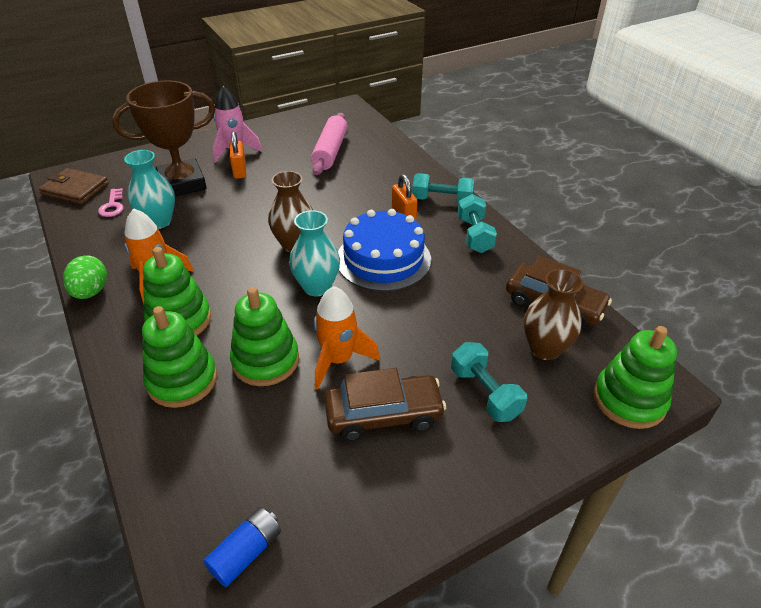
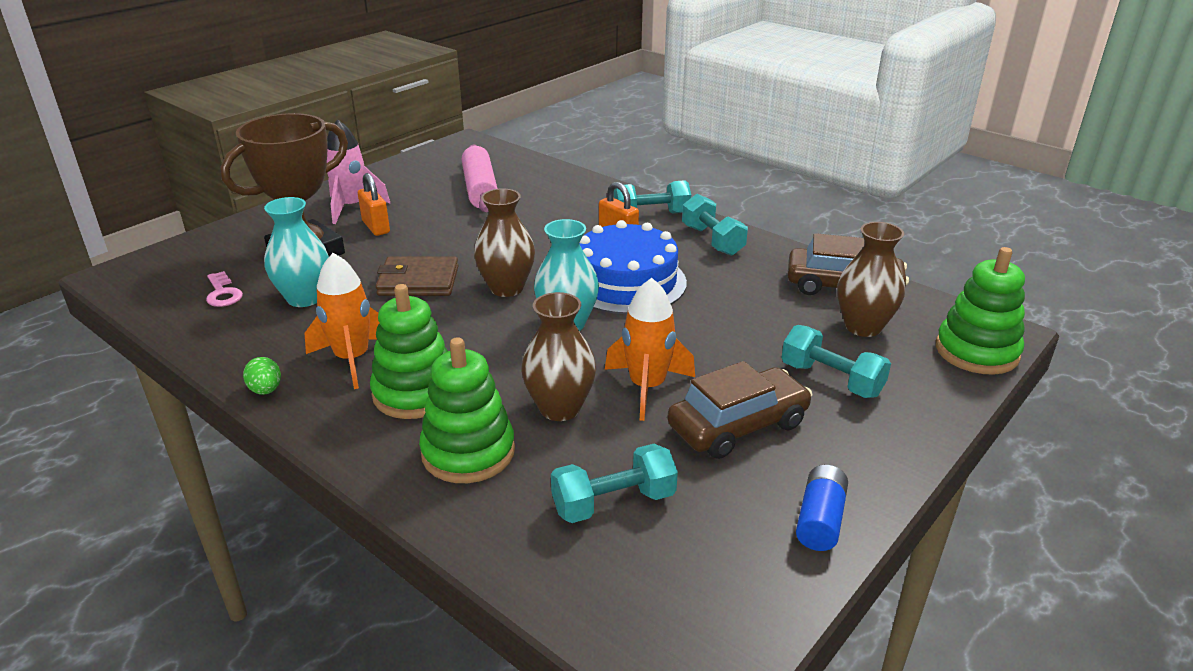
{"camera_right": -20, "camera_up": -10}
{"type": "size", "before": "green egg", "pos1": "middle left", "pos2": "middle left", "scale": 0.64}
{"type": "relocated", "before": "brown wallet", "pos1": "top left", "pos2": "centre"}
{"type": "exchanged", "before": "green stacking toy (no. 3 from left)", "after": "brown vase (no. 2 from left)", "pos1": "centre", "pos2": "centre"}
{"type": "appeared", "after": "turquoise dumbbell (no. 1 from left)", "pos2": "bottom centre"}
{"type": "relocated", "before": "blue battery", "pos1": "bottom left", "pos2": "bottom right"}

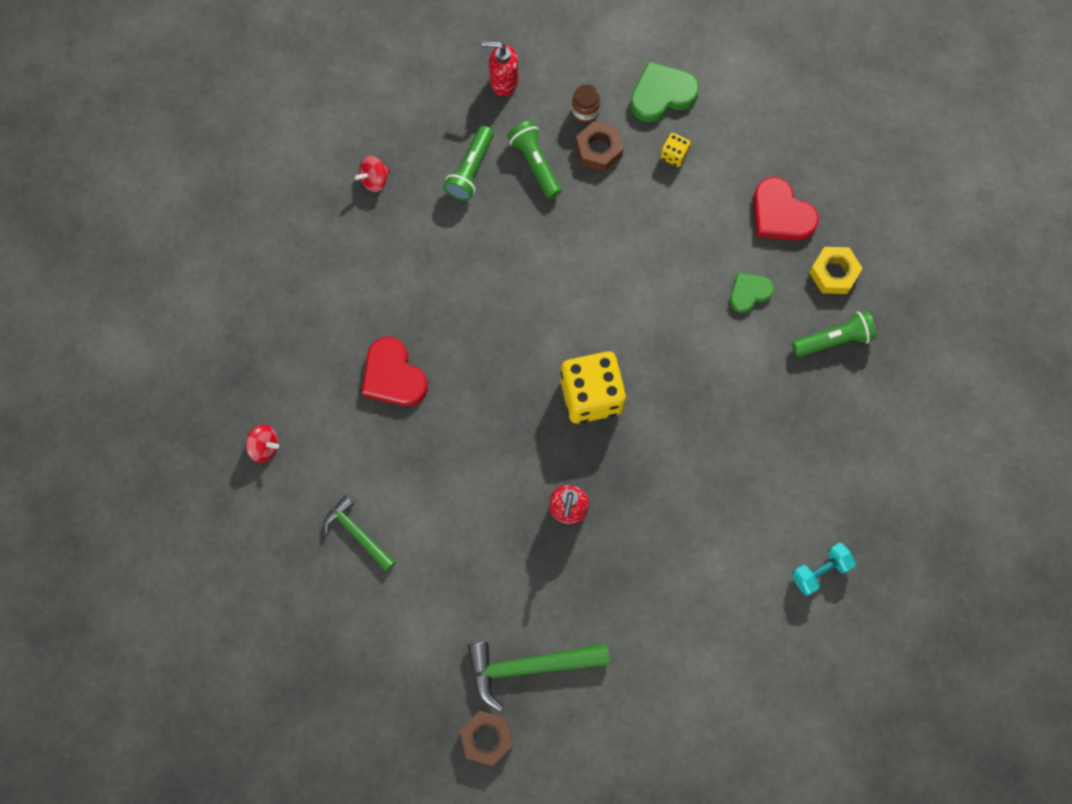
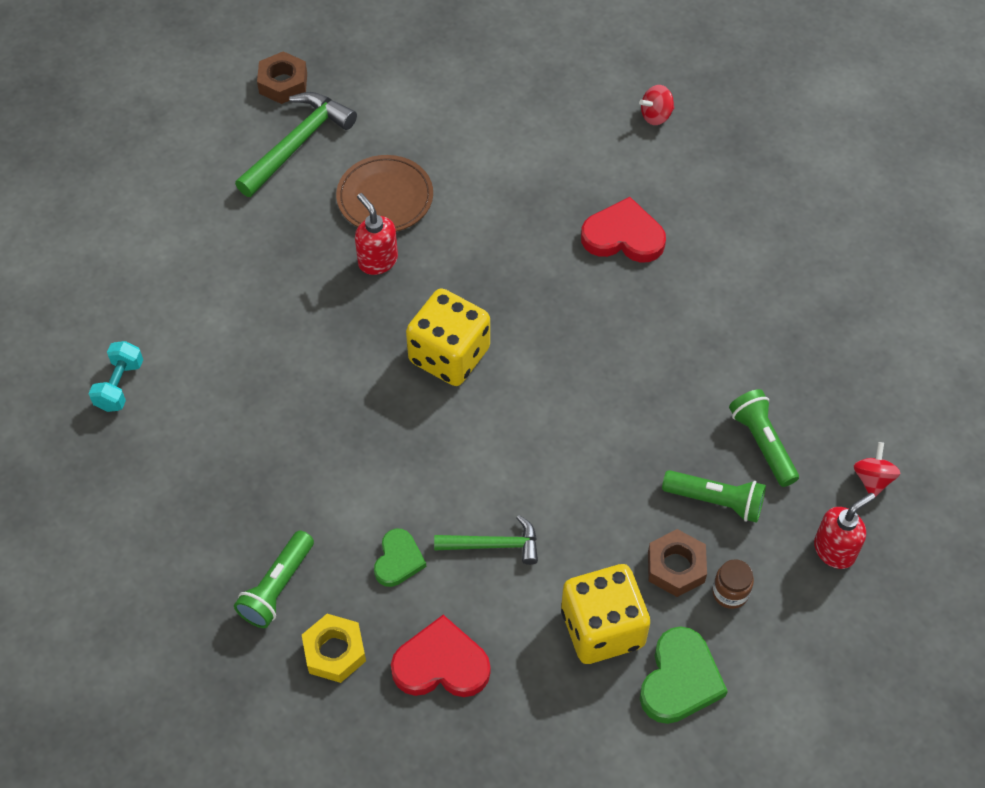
{"camera_right": 135, "camera_up": -15}
{"type": "appeared", "after": "brown plate", "pos2": "top centre"}
{"type": "relocated", "before": "green hammer (no. 1 from left in the first image)", "after": "green hammer (no. 2 from left)", "pos1": "centre", "pos2": "bottom centre"}
{"type": "size", "before": "yellow dice (no. 2 from left)", "pos1": "top centre", "pos2": "bottom centre", "scale": 2.29}
{"type": "relocated", "before": "red spinning top (no. 2 from left)", "pos1": "top centre", "pos2": "middle right"}

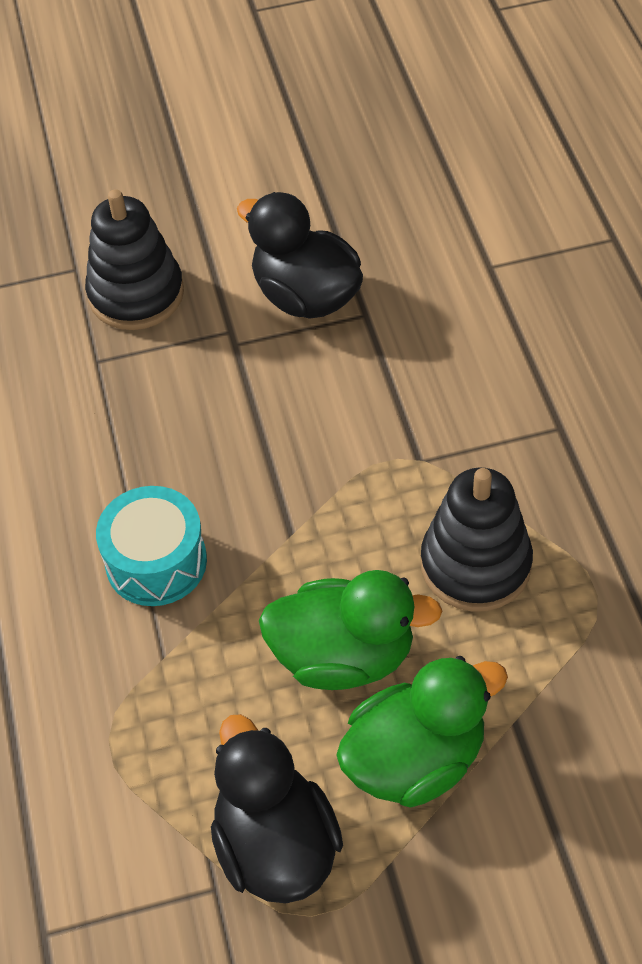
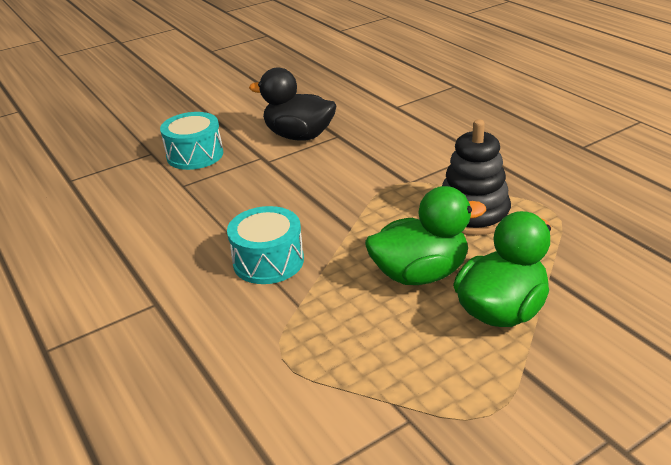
{"camera_right": -20, "camera_up": -20}
{"type": "exchanged", "before": "black stacking toy (no. 1 from left)", "after": "turquoise drum (no. 1 from left)", "pos1": "top left", "pos2": "top left"}
{"type": "missing", "before": "black duck (no. 1 from left)", "pos1": "bottom centre"}

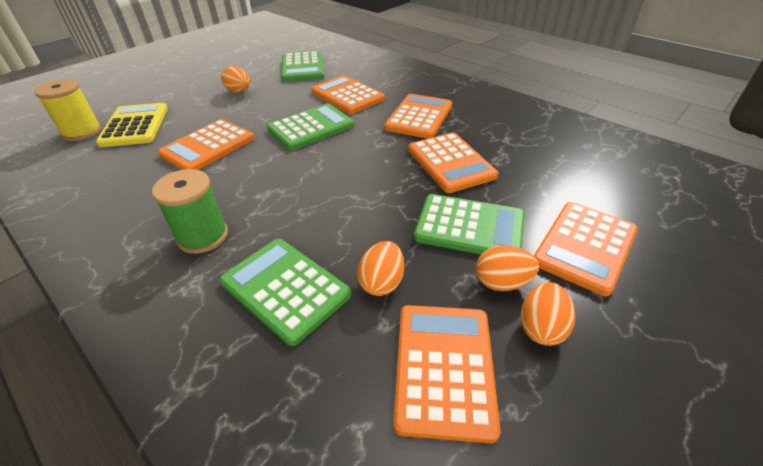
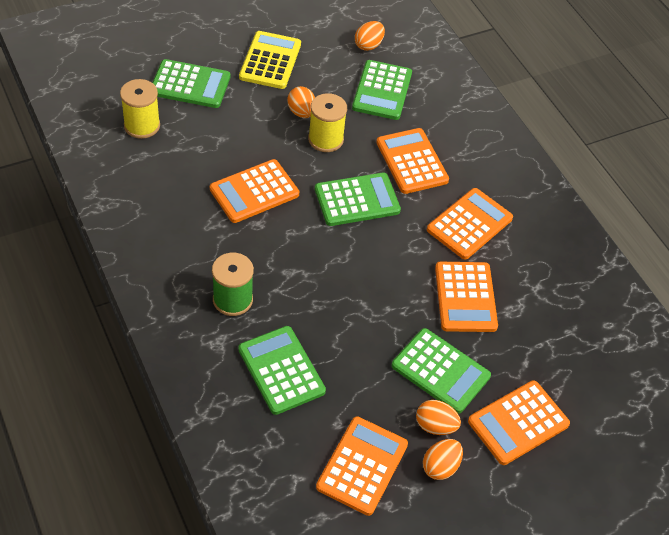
{"camera_right": 15, "camera_up": 10}
{"type": "appeared", "after": "green calculator (no. 1 from left)", "pos2": "top left"}
{"type": "relocated", "before": "yellow calculator", "pos1": "top left", "pos2": "top centre"}
{"type": "appeared", "after": "yellow spool (no. 2 from left)", "pos2": "top centre"}
{"type": "relocated", "before": "orange egg (no. 2 from left)", "pos1": "centre", "pos2": "top centre"}

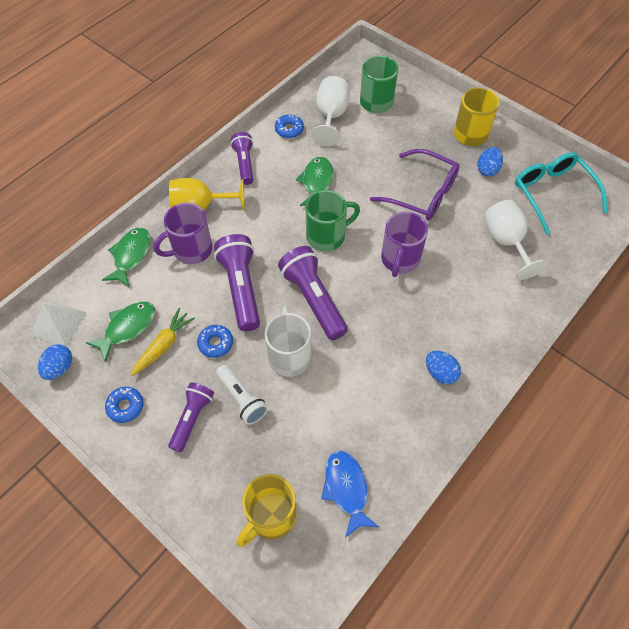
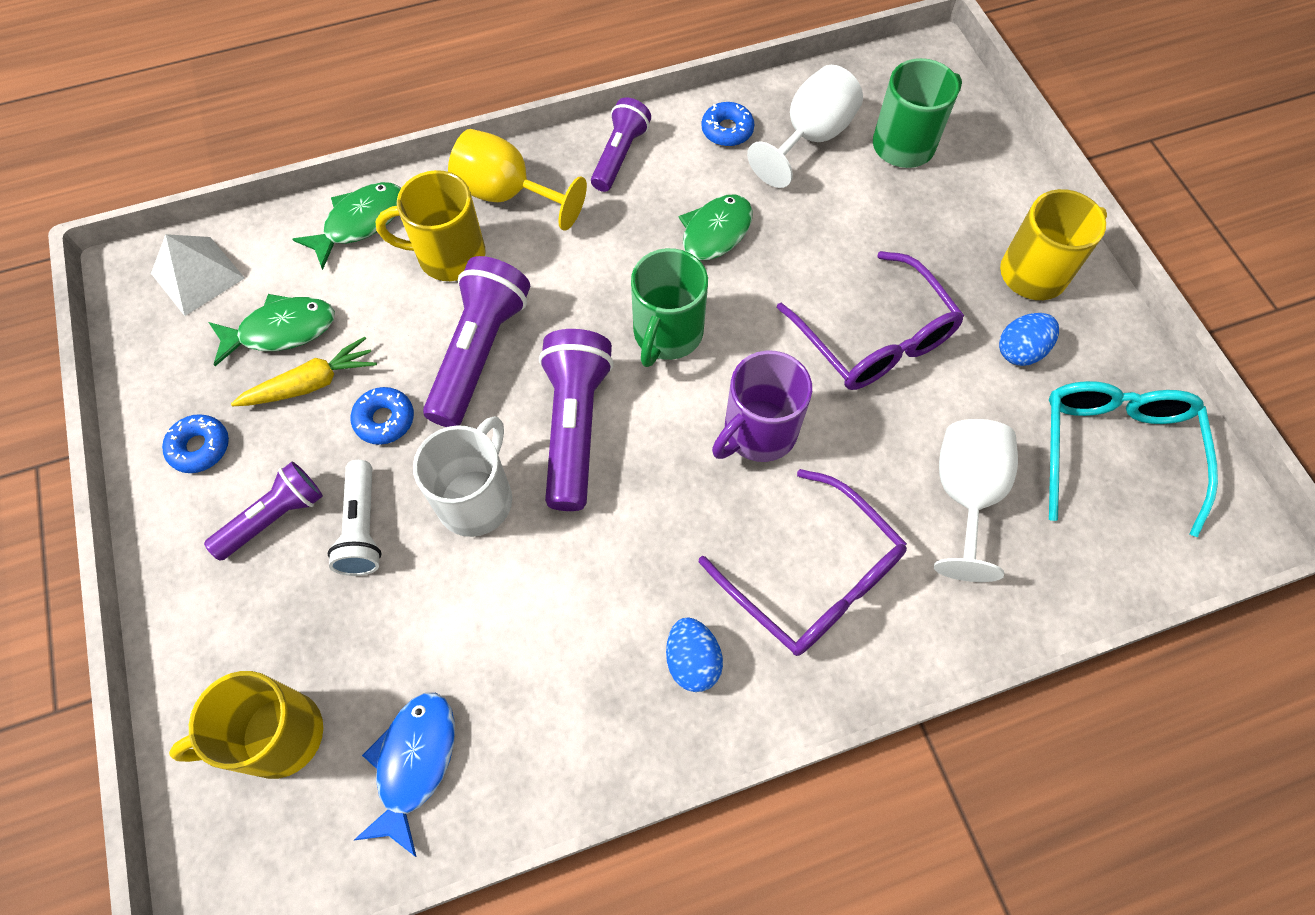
{"camera_right": 30, "camera_up": 5}
{"type": "colour", "before": "purple mug (no. 1 from left)", "after": "yellow mug (no. 2 from left)", "pos1": "middle left", "pos2": "top left"}
{"type": "spun", "before": "green mug (no. 1 from left)", "pos1": "centre", "pos2": "centre", "turn": 105}
{"type": "appeared", "after": "purple glasses (no. 1 from left)", "pos2": "centre"}
{"type": "missing", "before": "blue egg (no. 1 from left)", "pos1": "middle left"}

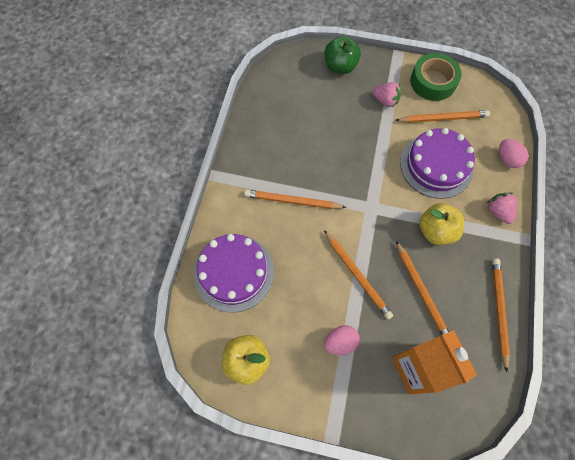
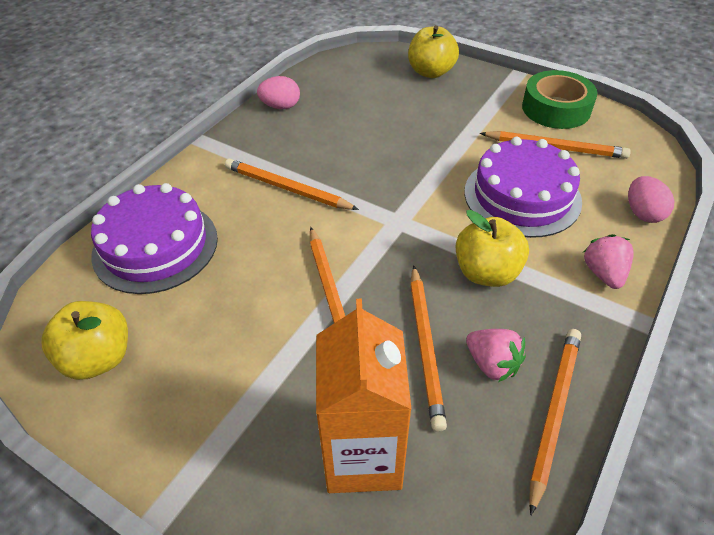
{"camera_right": 20, "camera_up": -20}
{"type": "relocated", "before": "pink egg (no. 1 from left)", "pos1": "bottom centre", "pos2": "top centre"}
{"type": "colour", "before": "green apple", "after": "yellow apple (no. 2 from left)", "pos1": "top centre", "pos2": "top centre"}
{"type": "relocated", "before": "pink strawberry (no. 1 from left)", "pos1": "top right", "pos2": "middle right"}

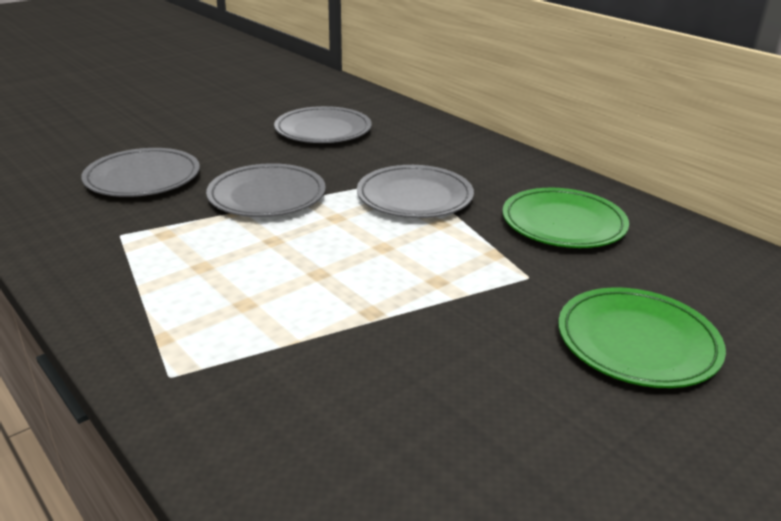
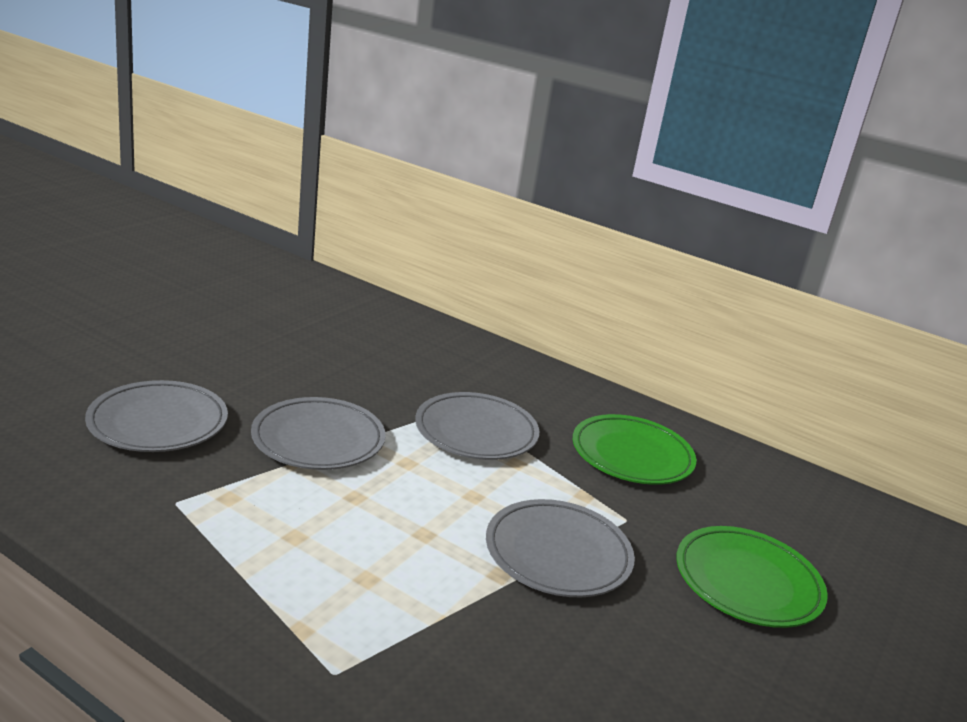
{"camera_right": -20, "camera_up": -5}
{"type": "relocated", "before": "grey plate (no. 3 from left in the first image)", "after": "grey plate (no. 4 from left)", "pos1": "top centre", "pos2": "bottom centre"}

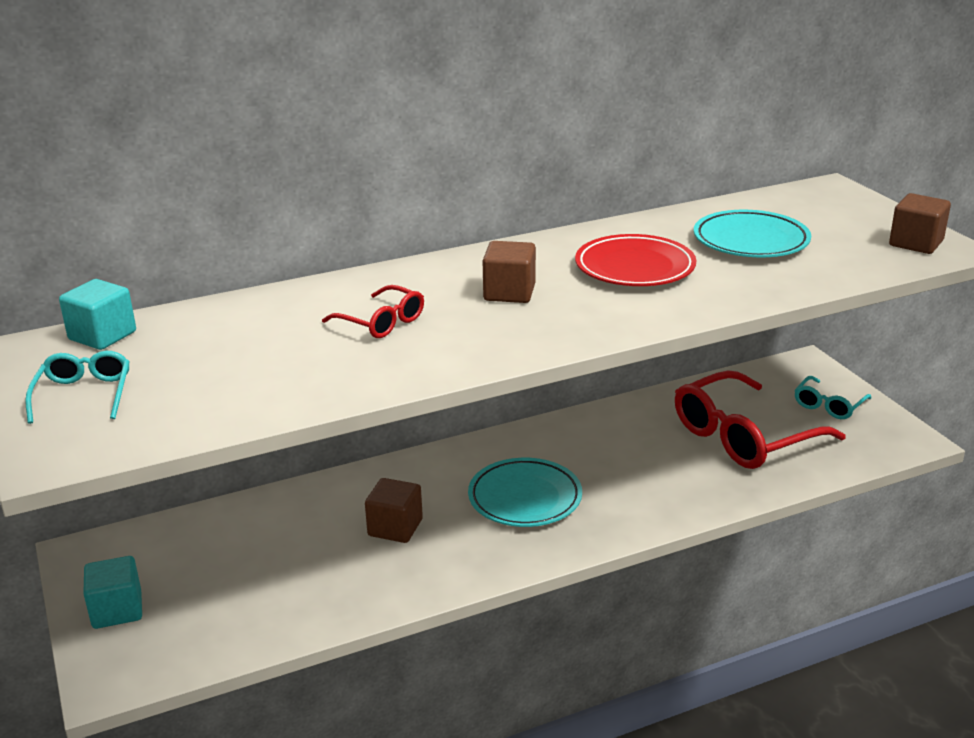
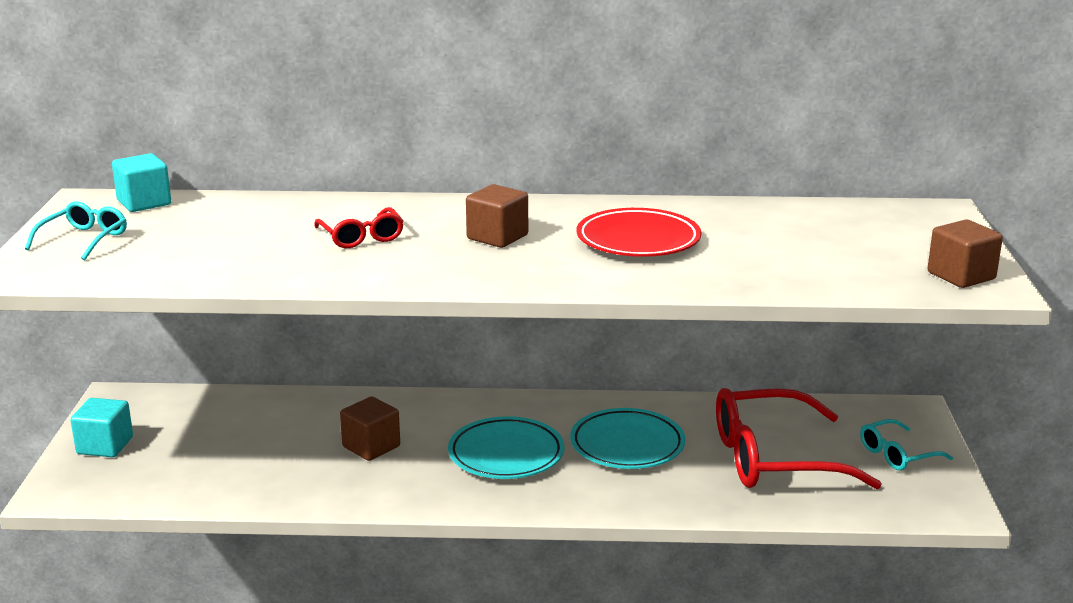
{"camera_right": 25, "camera_up": -5}
{"type": "relocated", "before": "turquoise plate (no. 2 from left)", "pos1": "top right", "pos2": "bottom centre"}

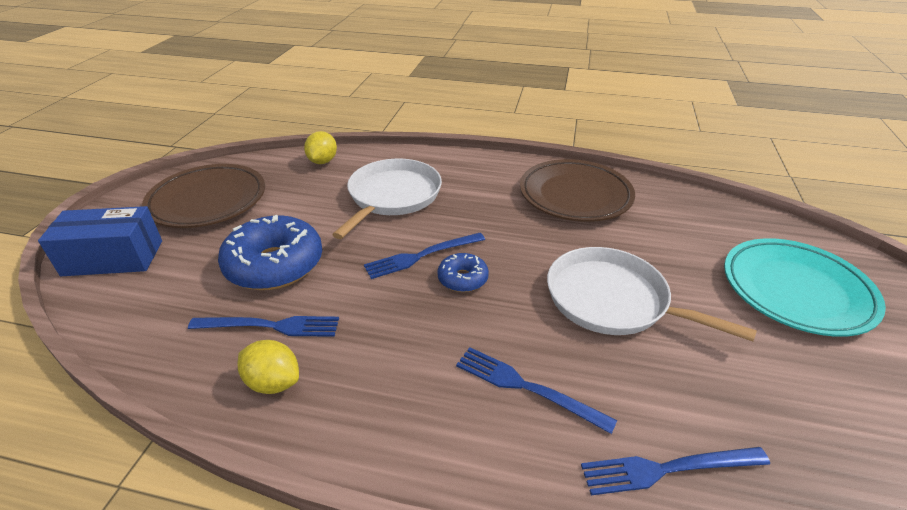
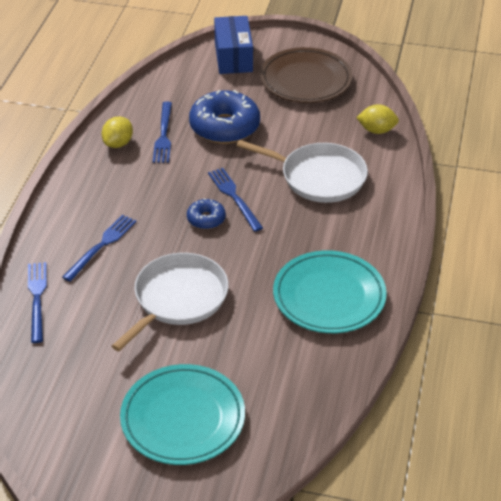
{"camera_right": 90, "camera_up": 5}
{"type": "colour", "before": "brown plate (no. 2 from left)", "after": "turquoise plate (no. 2 from left)", "pos1": "centre", "pos2": "centre"}

